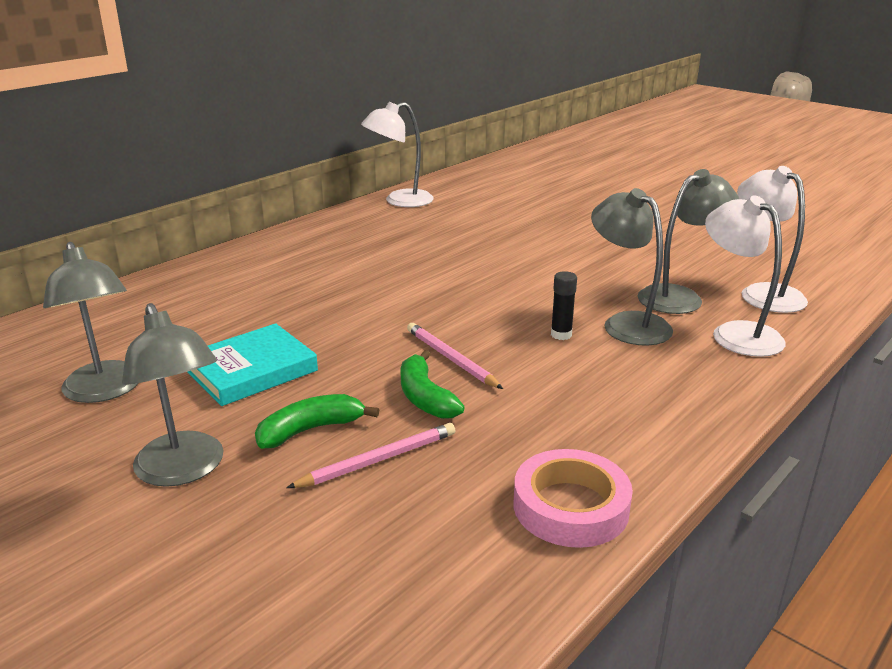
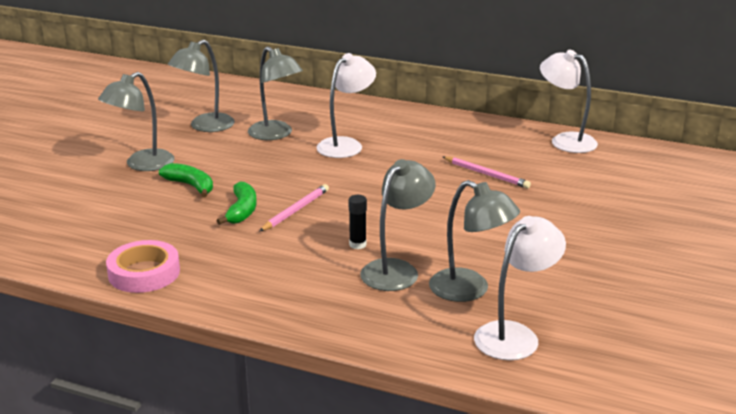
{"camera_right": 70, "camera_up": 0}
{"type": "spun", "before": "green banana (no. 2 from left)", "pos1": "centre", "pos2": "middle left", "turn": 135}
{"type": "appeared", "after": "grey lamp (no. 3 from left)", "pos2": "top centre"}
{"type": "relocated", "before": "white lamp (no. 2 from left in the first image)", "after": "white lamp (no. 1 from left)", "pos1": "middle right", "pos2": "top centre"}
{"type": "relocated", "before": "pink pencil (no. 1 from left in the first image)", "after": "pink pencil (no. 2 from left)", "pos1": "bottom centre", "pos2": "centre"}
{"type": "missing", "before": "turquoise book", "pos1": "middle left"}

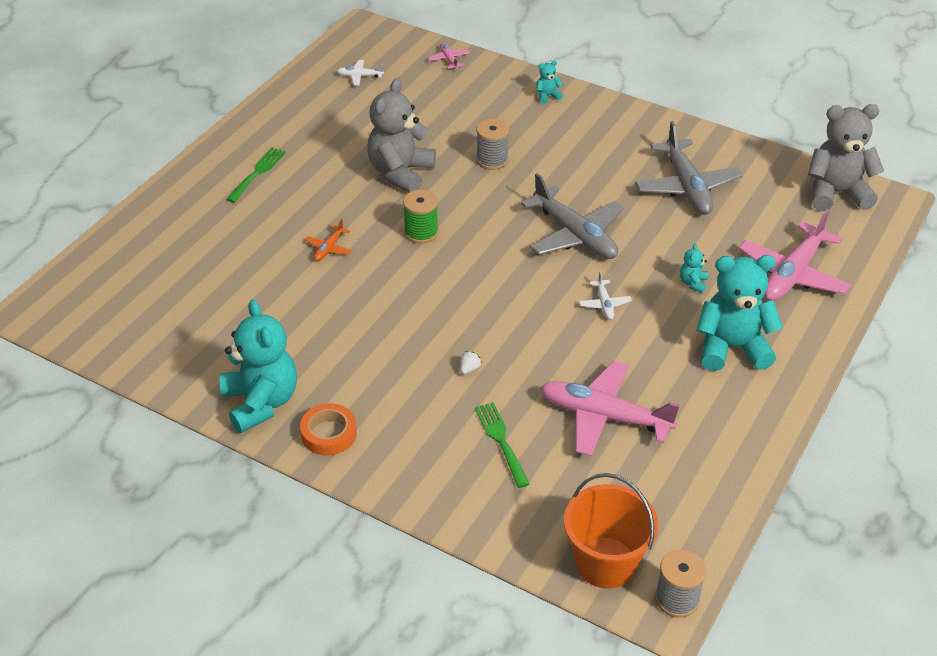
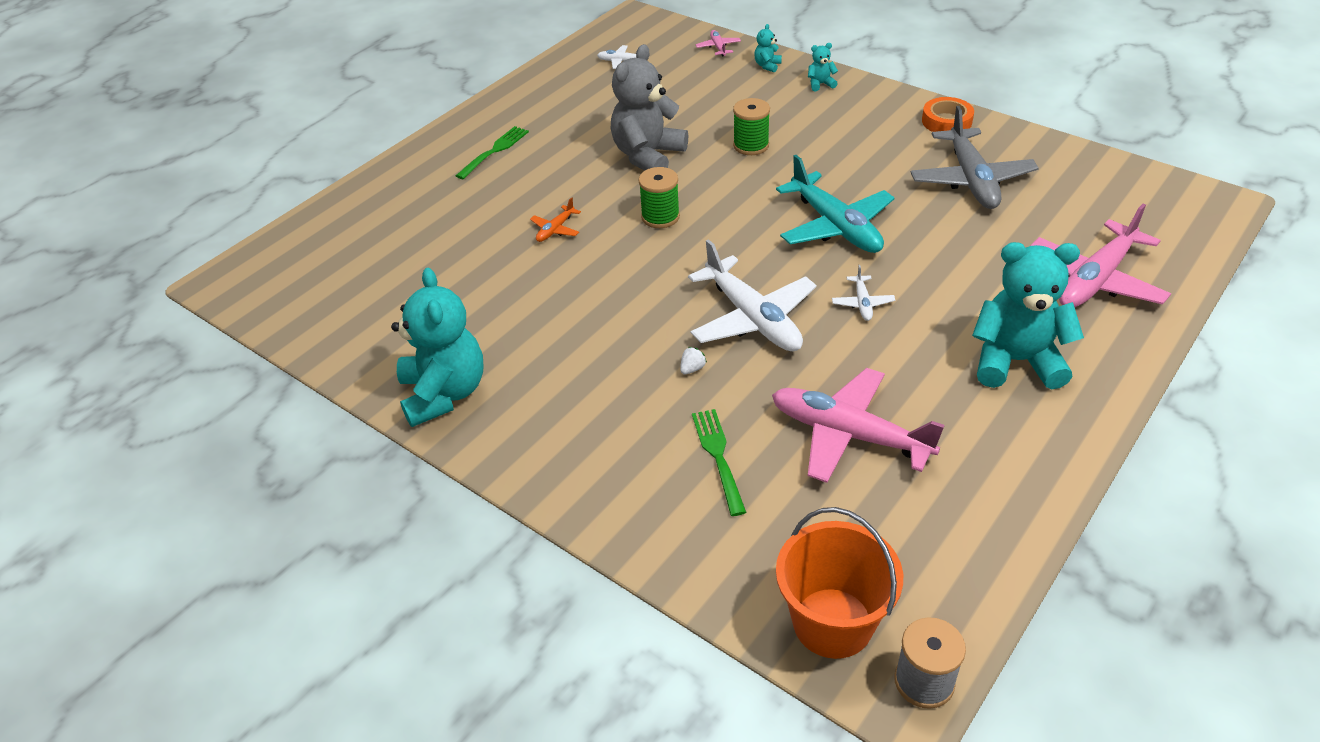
{"camera_right": 10, "camera_up": 0}
{"type": "appeared", "after": "white plane (no. 2 from left)", "pos2": "centre"}
{"type": "colour", "before": "grey spool (no. 1 from left)", "after": "green spool (no. 2 from left)", "pos1": "top centre", "pos2": "top centre"}
{"type": "relocated", "before": "turquoise teddy bear (no. 3 from left in the first image)", "after": "turquoise teddy bear (no. 2 from left)", "pos1": "middle right", "pos2": "top centre"}
{"type": "colour", "before": "grey plane (no. 1 from left)", "after": "turquoise plane", "pos1": "top centre", "pos2": "top centre"}
{"type": "relocated", "before": "orange tape", "pos1": "centre", "pos2": "top right"}
{"type": "missing", "before": "grey teddy bear (no. 2 from left)", "pos1": "top right"}

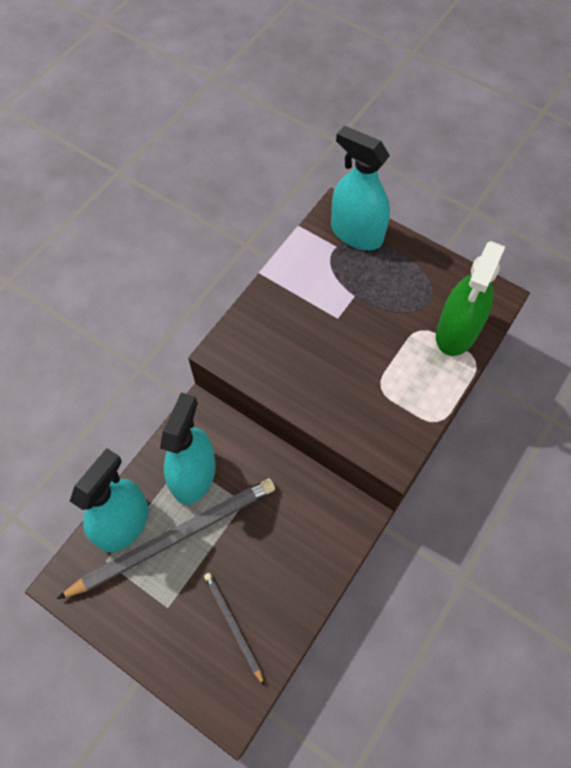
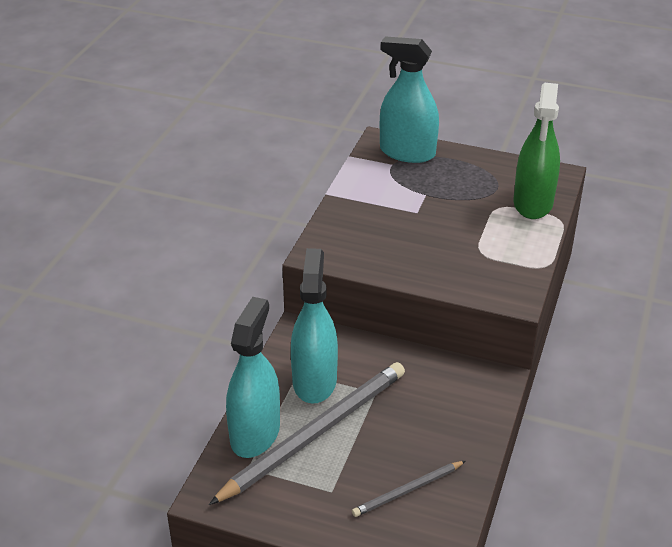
{"camera_right": -15, "camera_up": -25}
{"type": "spun", "before": "grey pencil (no. 2 from left)", "pos1": "bottom centre", "pos2": "bottom centre", "turn": -75}

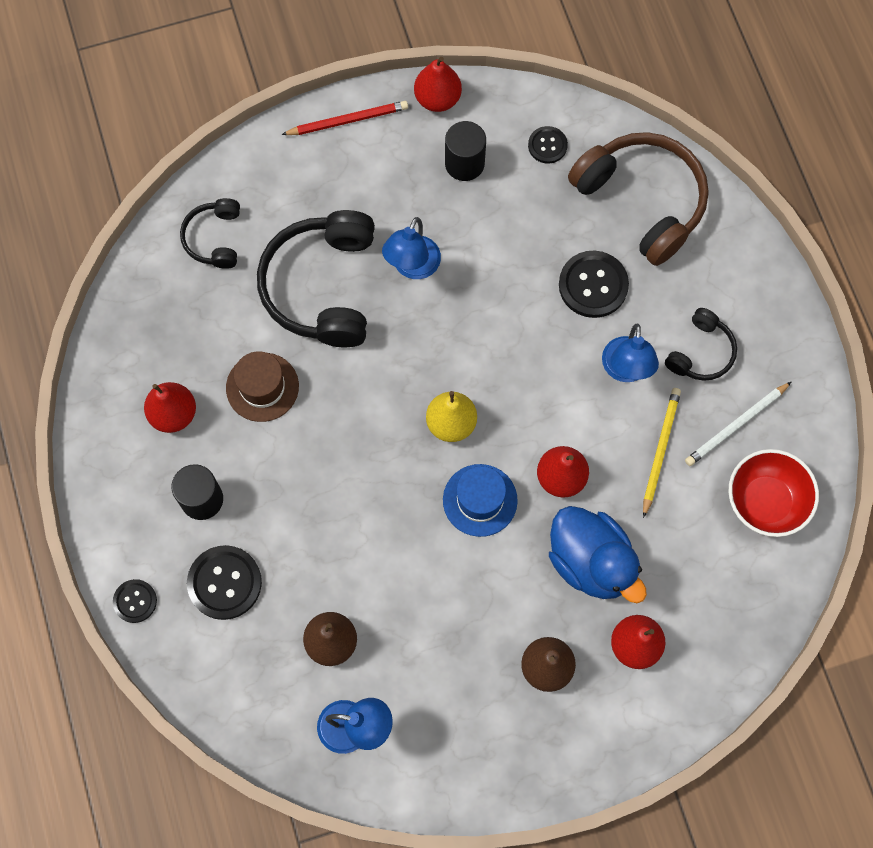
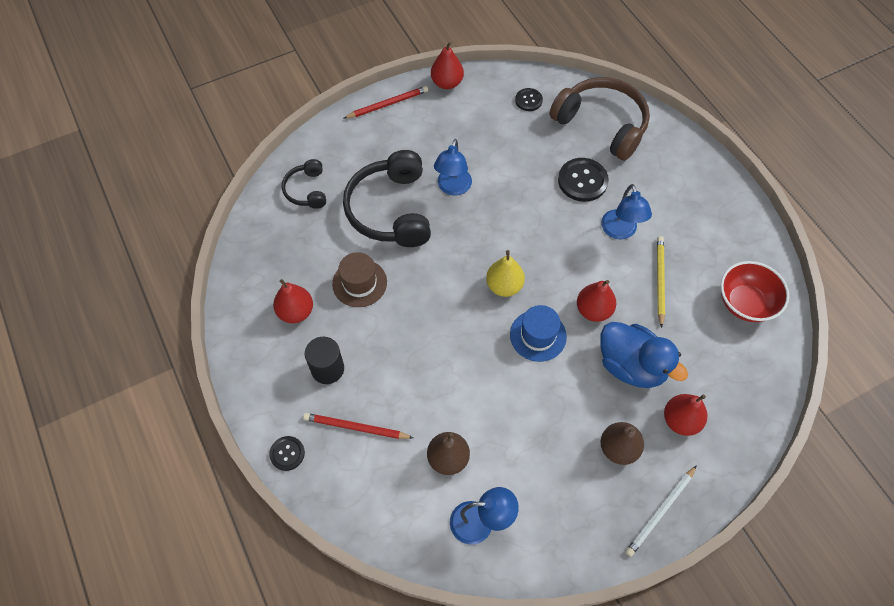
{"camera_right": -10, "camera_up": -10}
{"type": "exchanged", "before": "black button (no. 2 from left)", "after": "red pencil (no. 1 from left)", "pos1": "bottom left", "pos2": "bottom centre"}
{"type": "relocated", "before": "white pencil", "pos1": "middle right", "pos2": "bottom right"}
{"type": "missing", "before": "black cylinder (no. 2 from left)", "pos1": "top centre"}
{"type": "missing", "before": "black headphones (no. 3 from left)", "pos1": "middle right"}

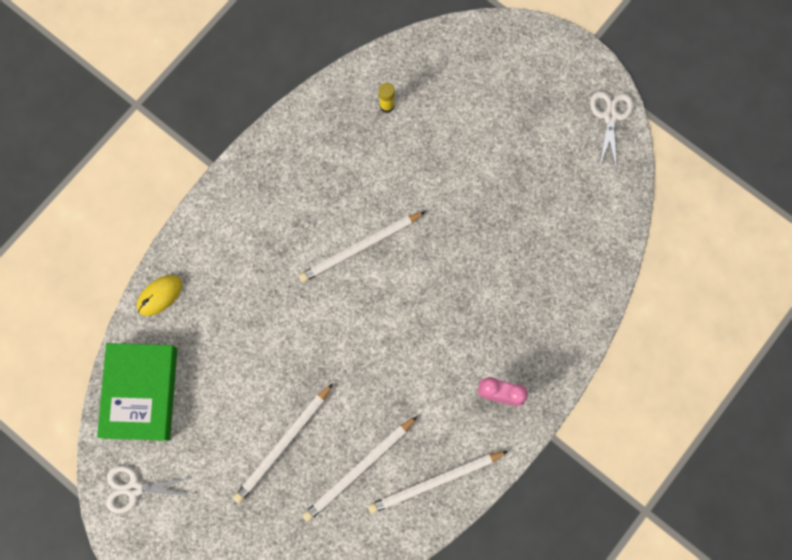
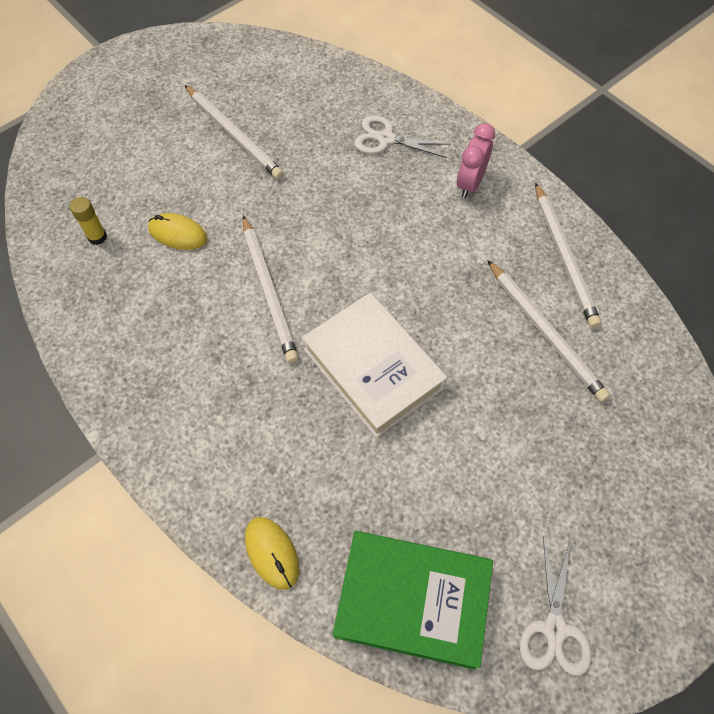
{"camera_right": -80, "camera_up": -15}
{"type": "appeared", "after": "yellow mouse (no. 1 from left)", "pos2": "top left"}
{"type": "relocated", "before": "white pencil (no. 1 from left)", "pos1": "bottom centre", "pos2": "top left"}
{"type": "appeared", "after": "white book", "pos2": "centre"}
{"type": "relocated", "before": "white scissors (no. 2 from left in the first image)", "after": "white scissors (no. 1 from left)", "pos1": "top right", "pos2": "top centre"}

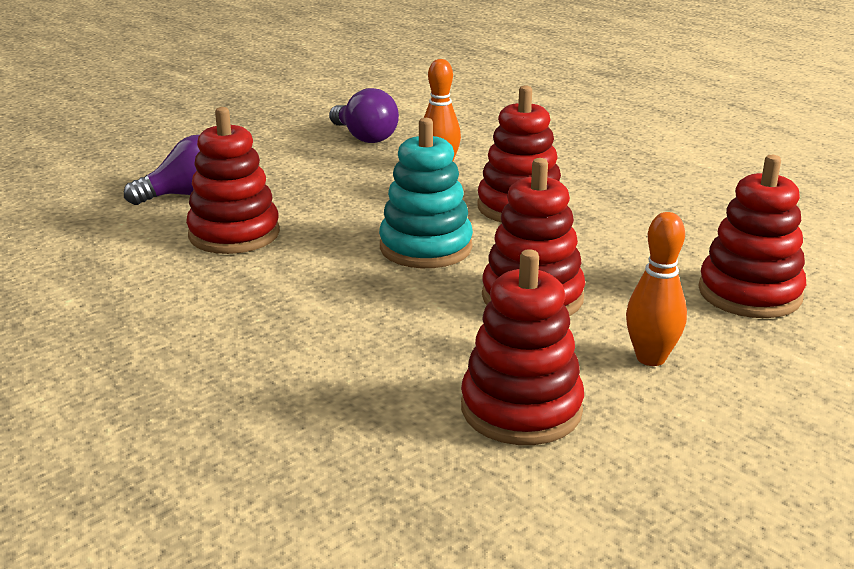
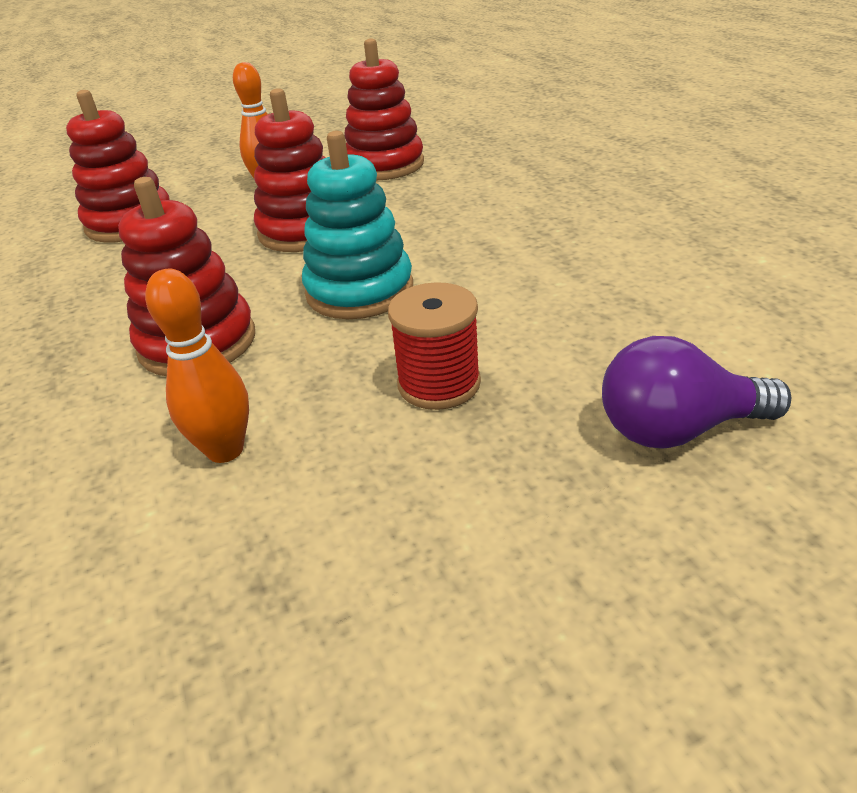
{"camera_right": -160, "camera_up": 10}
{"type": "appeared", "after": "red spool", "pos2": "centre"}
{"type": "missing", "before": "red stacking toy (no. 1 from left)", "pos1": "top left"}
{"type": "missing", "before": "purple light bulb (no. 2 from left)", "pos1": "top centre"}

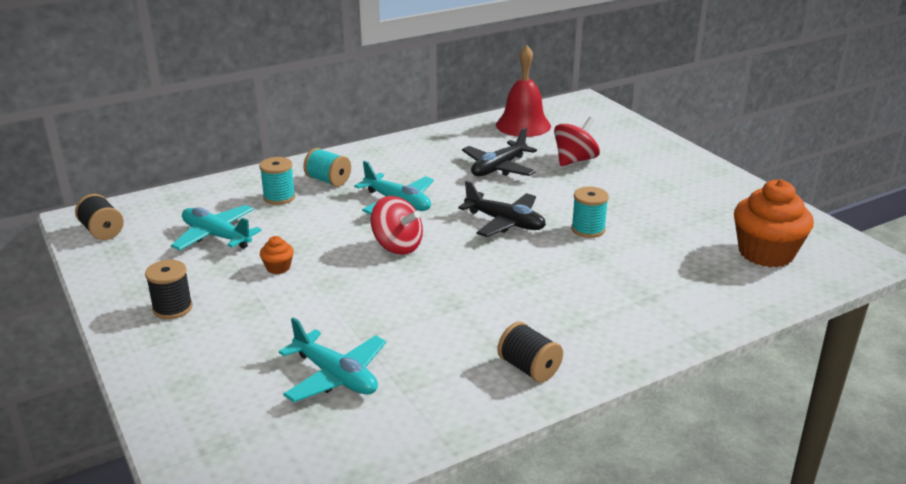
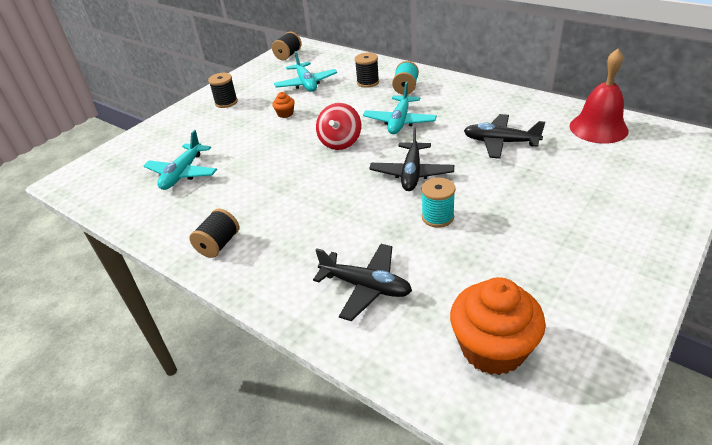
{"camera_right": 70, "camera_up": 10}
{"type": "spun", "before": "turquoise plane (no. 1 from left in the first image)", "pos1": "middle left", "pos2": "top centre", "turn": 150}
{"type": "appeared", "after": "black plane (no. 1 from left)", "pos2": "centre"}
{"type": "colour", "before": "turquoise spool (no. 1 from left)", "after": "black spool (no. 4 from left)", "pos1": "middle left", "pos2": "top centre"}
{"type": "missing", "before": "red spinning top (no. 2 from left)", "pos1": "top centre"}

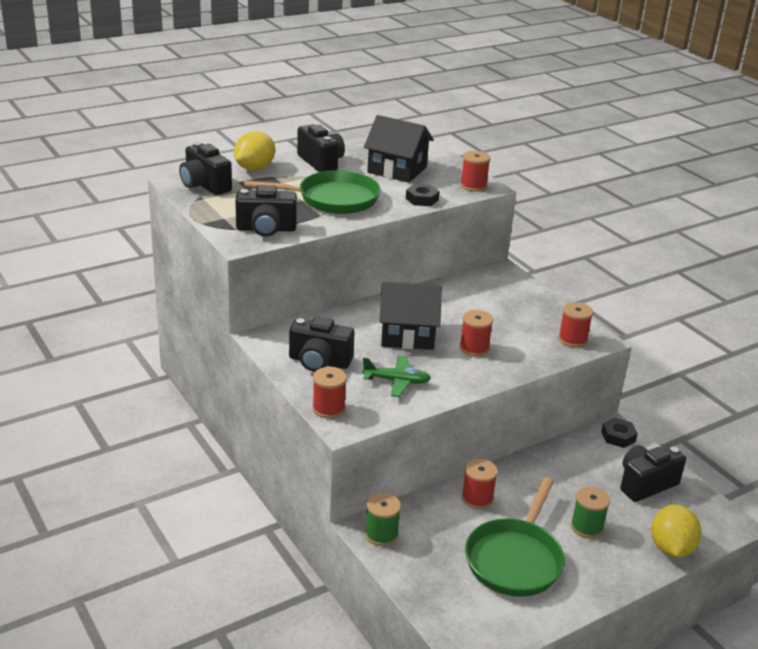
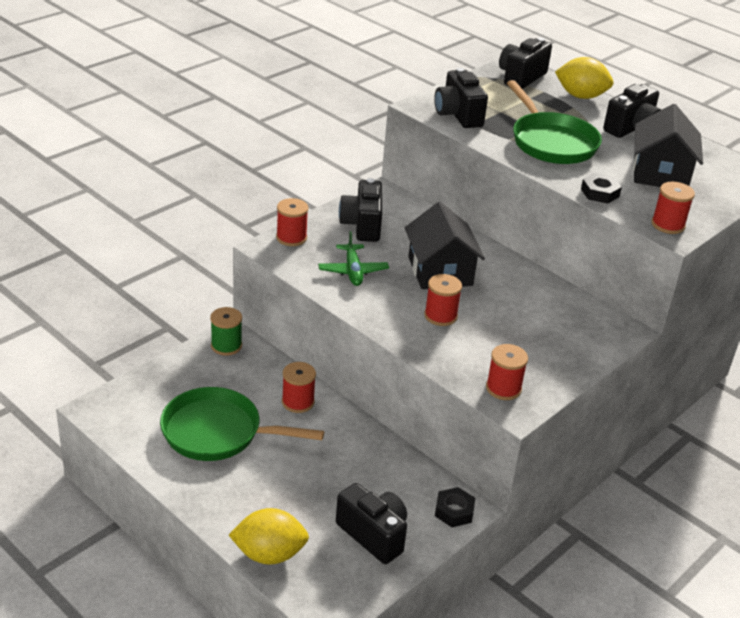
{"camera_right": 75, "camera_up": 5}
{"type": "missing", "before": "green spool (no. 2 from left)", "pos1": "bottom right"}

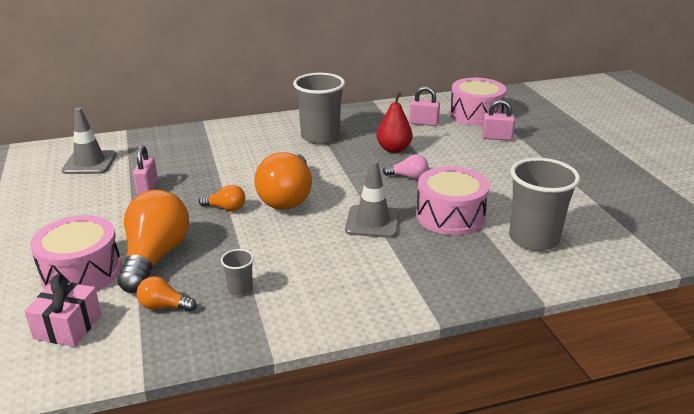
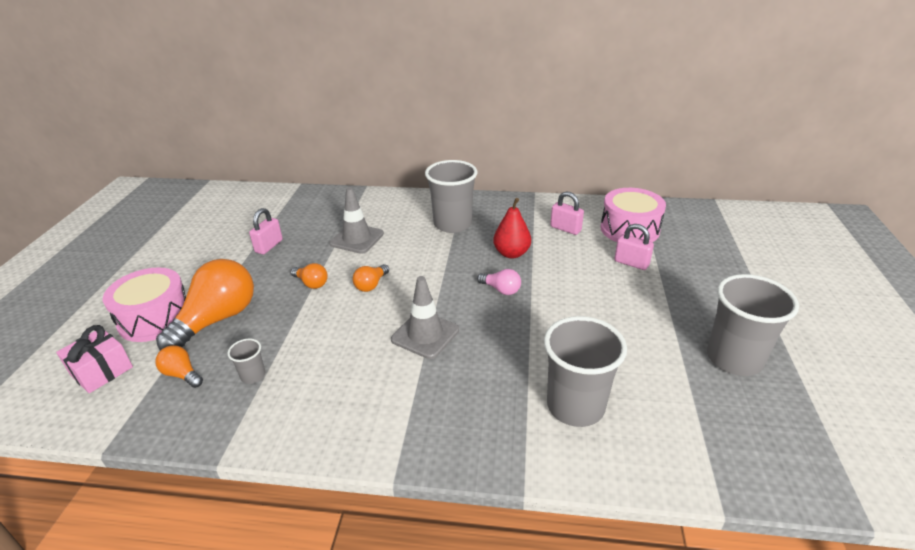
{"camera_right": 25, "camera_up": 5}
{"type": "relocated", "before": "grey traffic cone (no. 1 from left)", "pos1": "middle left", "pos2": "centre"}
{"type": "size", "before": "orange light bulb (no. 4 from left)", "pos1": "centre", "pos2": "centre", "scale": 0.47}
{"type": "appeared", "after": "grey cup (no. 4 from left)", "pos2": "middle right"}
{"type": "missing", "before": "pink drum (no. 2 from left)", "pos1": "centre"}

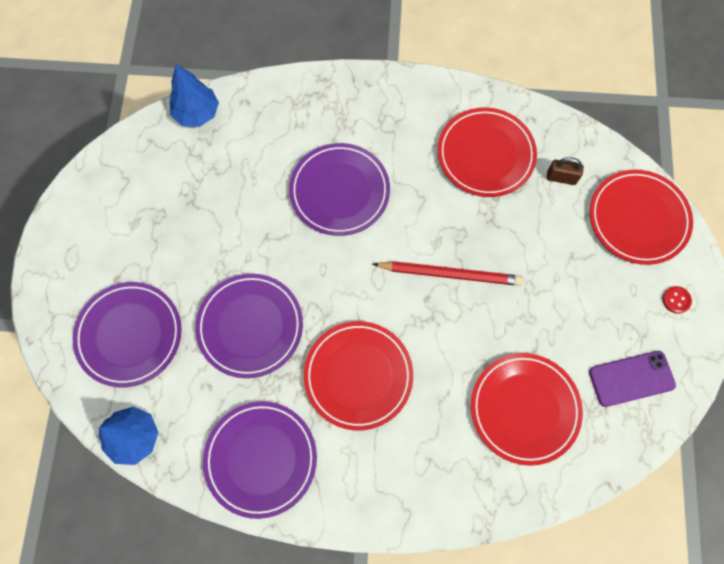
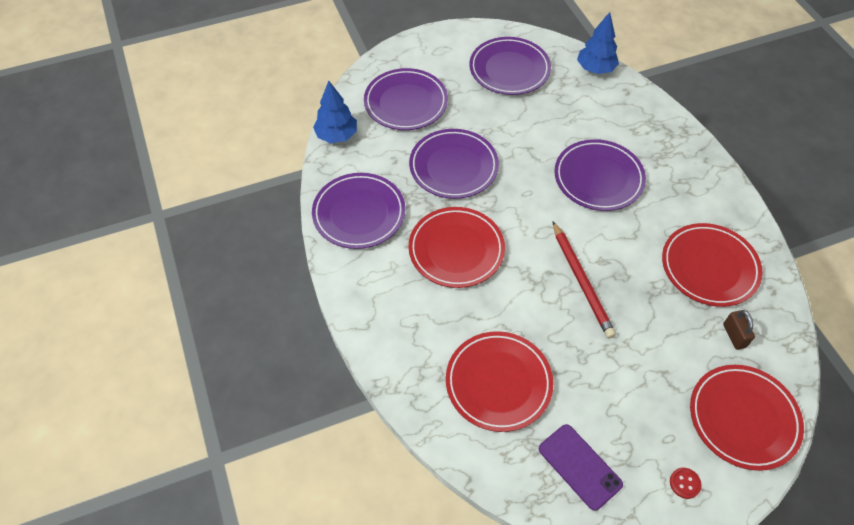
{"camera_right": 65, "camera_up": -15}
{"type": "appeared", "after": "purple plate (no. 4 from left)", "pos2": "top centre"}

